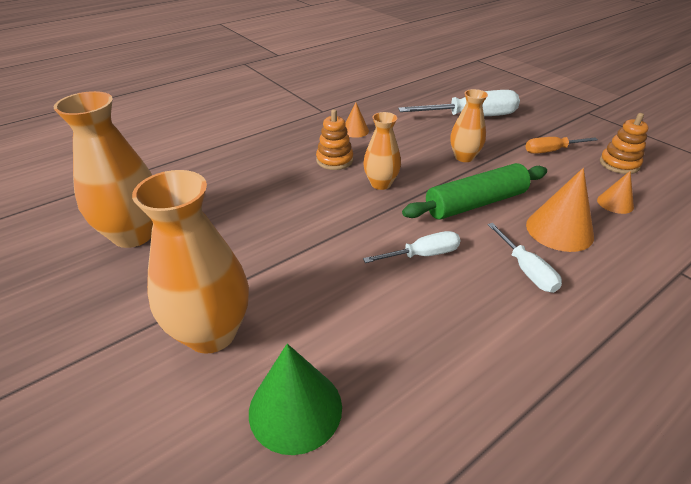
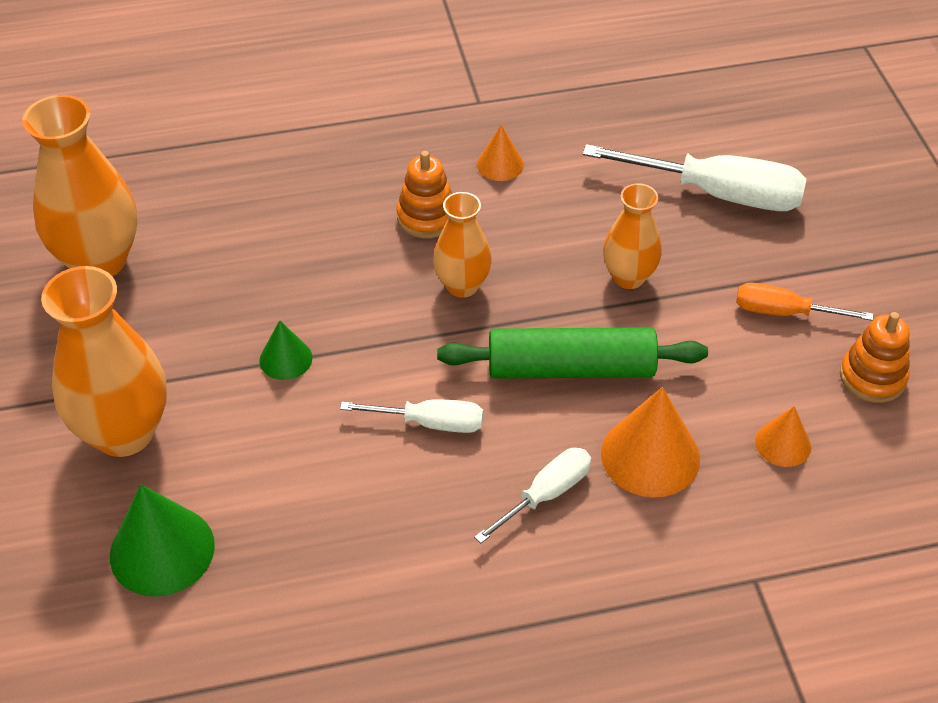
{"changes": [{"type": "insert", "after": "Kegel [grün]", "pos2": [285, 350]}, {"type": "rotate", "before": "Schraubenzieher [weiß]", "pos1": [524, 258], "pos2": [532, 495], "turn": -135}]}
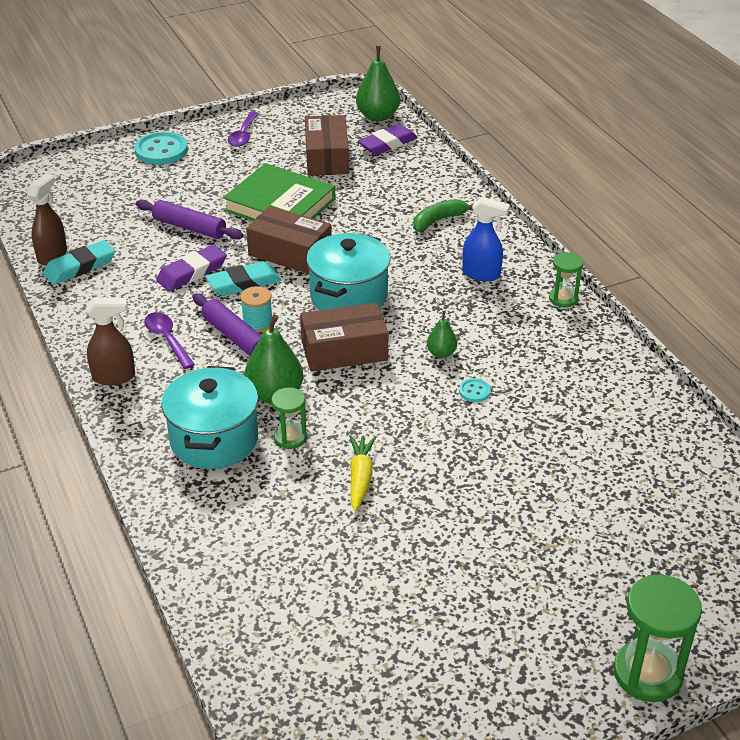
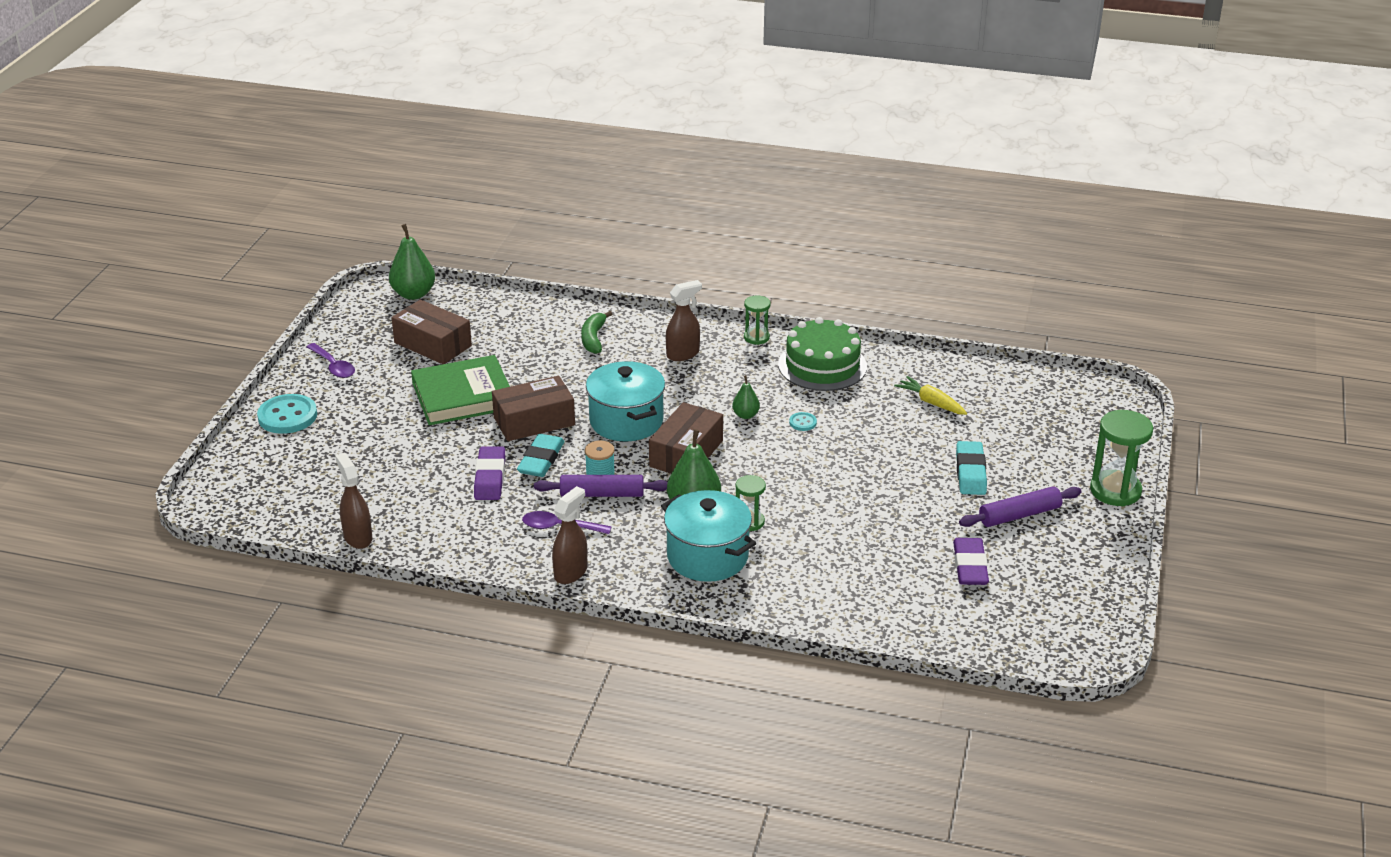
{"changes": [{"type": "insert", "after": "Kuchen [grün]", "pos2": [822, 354]}, {"type": "move", "before": "Radiergummi [türkis]", "pos1": [79, 262], "pos2": [971, 468]}, {"type": "move", "before": "Nudelholz [lila]", "pos1": [190, 219], "pos2": [1020, 506]}, {"type": "move", "before": "Karotte [gelb]", "pos1": [362, 473], "pos2": [930, 395]}, {"type": "move", "before": "Radiergummi [lila]", "pos1": [388, 139], "pos2": [971, 561]}, {"type": "recolor", "before": "Sprühflasche [blau]", "after": "Sprühflasche [braun]", "pos1": [486, 239], "pos2": [684, 320]}]}
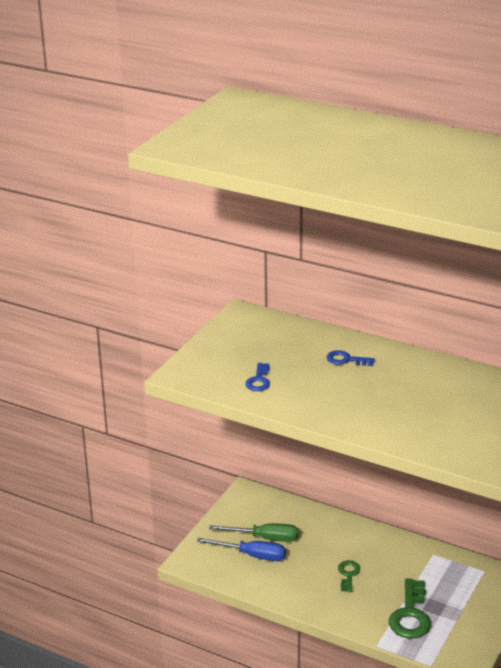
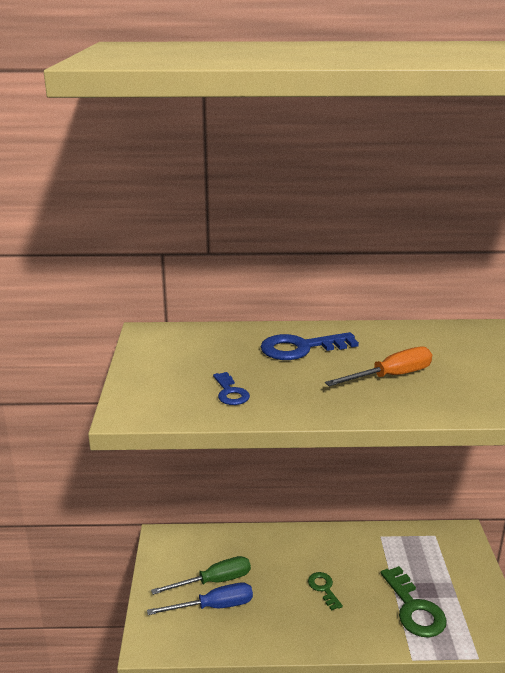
{"changes": [{"type": "insert", "after": "Schraubenzieher [orange]", "pos2": [378, 366]}, {"type": "resize", "before": "Schlüssel [blau]", "pos1": [350, 358], "pos2": [310, 346], "scale": 1.77}]}
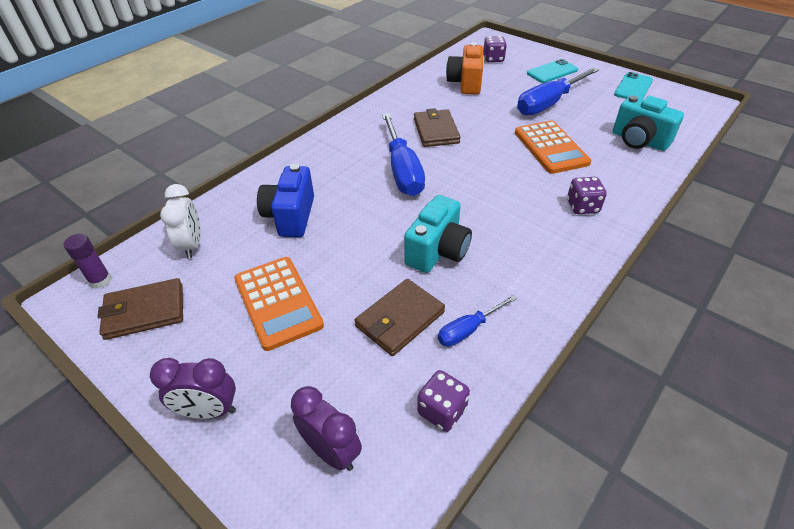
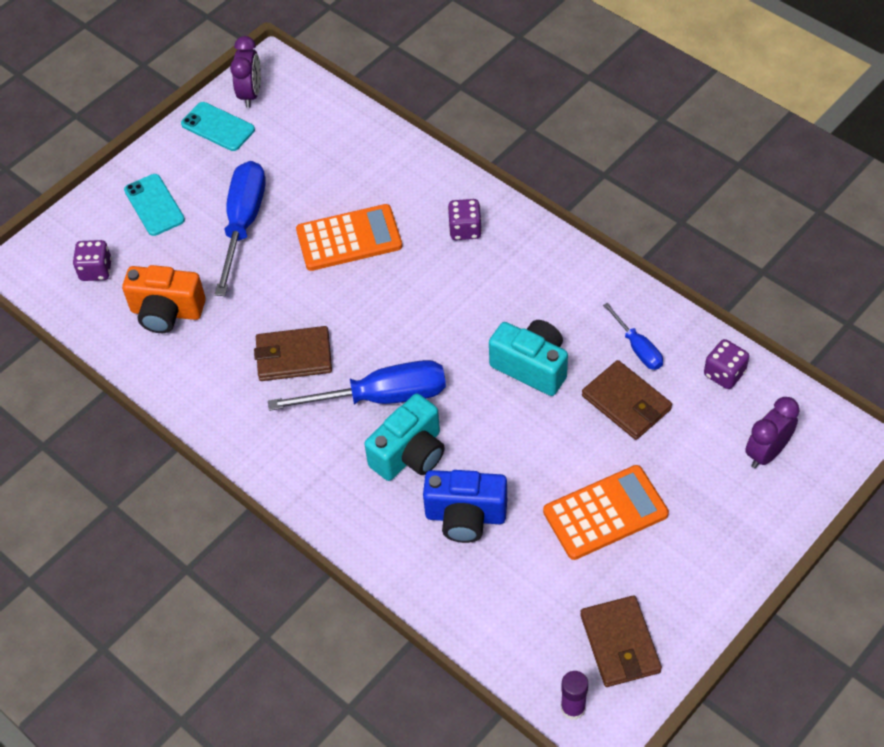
{"changes": [{"type": "delete", "before": "Wecker [weiß]", "pos1": [180, 221]}, {"type": "move", "before": "Wecker [lila]", "pos1": [193, 388], "pos2": [245, 72]}, {"type": "move", "before": "Kamera [türkis]", "pos1": [648, 123], "pos2": [405, 437]}, {"type": "rotate", "before": "Schraubenzieher [blau]", "pos1": [558, 91], "pos2": [240, 228], "turn": -135}]}
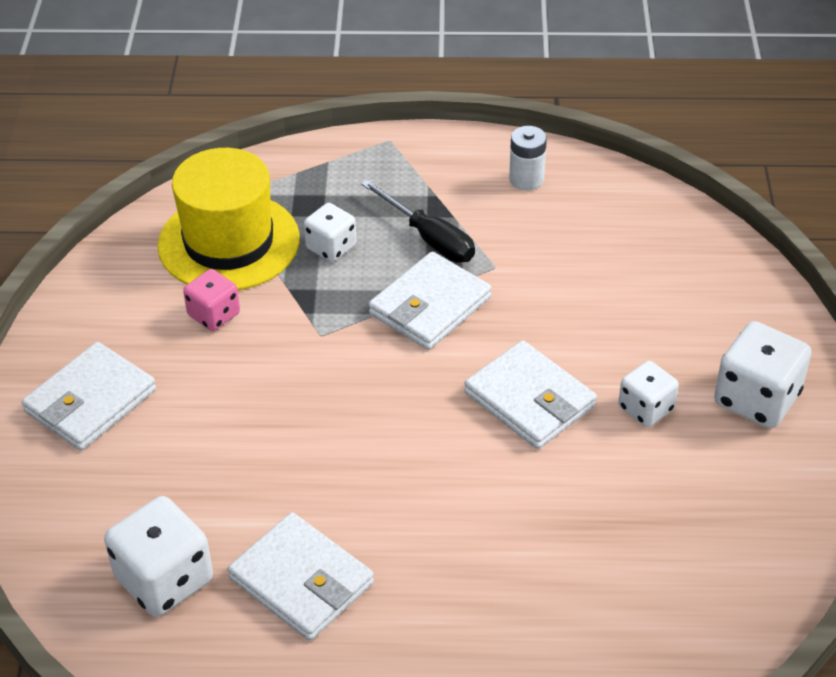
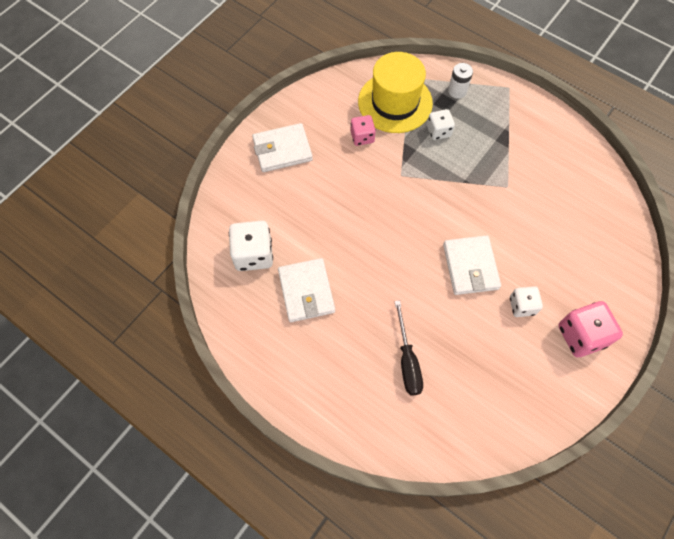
{"changes": [{"type": "delete", "before": "Geldbörse [weiß]", "pos1": [430, 300]}, {"type": "move", "before": "Schraubenzieher [schwarz]", "pos1": [418, 221], "pos2": [409, 348]}, {"type": "move", "before": "Batterie [weiß]", "pos1": [528, 158], "pos2": [460, 81]}, {"type": "recolor", "before": "Spielwürfel [weiß]", "after": "Spielwürfel [rosa]", "pos1": [763, 374], "pos2": [590, 329]}]}
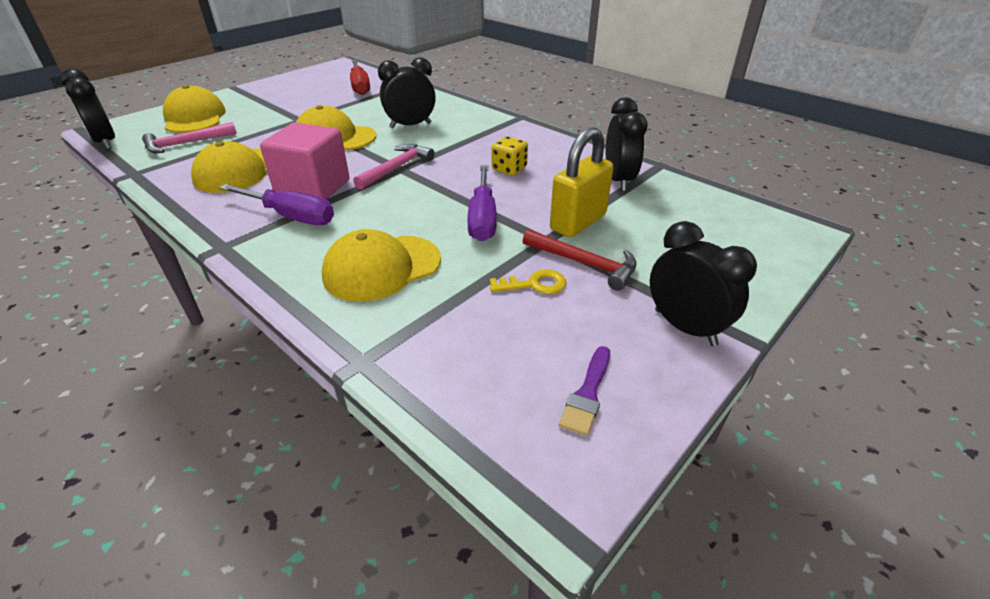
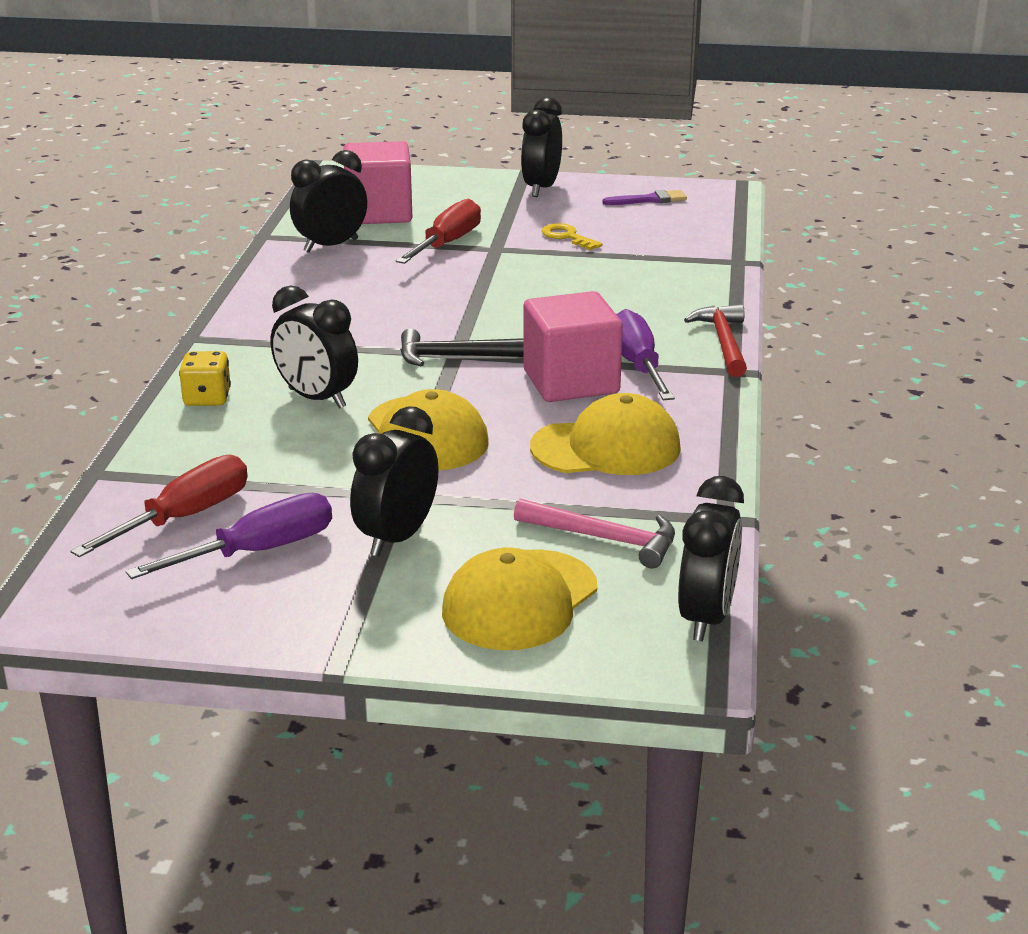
{"changes": [{"type": "delete", "before": "Kappe [gelb]", "pos1": [381, 265]}, {"type": "insert", "after": "Kubus [rosa]", "pos2": [378, 182]}, {"type": "insert", "after": "Wecker [schwarz]", "pos2": [394, 481]}, {"type": "move", "before": "Schraubenzieher [lila]", "pos1": [481, 203], "pos2": [229, 536]}, {"type": "move", "before": "Spielwürfel [gelb]", "pos1": [510, 156], "pos2": [205, 378]}, {"type": "move", "before": "Hammer [rot]", "pos1": [580, 260], "pos2": [715, 340]}, {"type": "replace", "before": "Vorhängeschloss [gelb]", "after": "Schraubenzieher [rot]", "pos1": [581, 182], "pos2": [438, 231]}, {"type": "recolor", "before": "Hammer [rosa]", "after": "Hammer [schwarz]", "pos1": [394, 167], "pos2": [462, 347]}]}
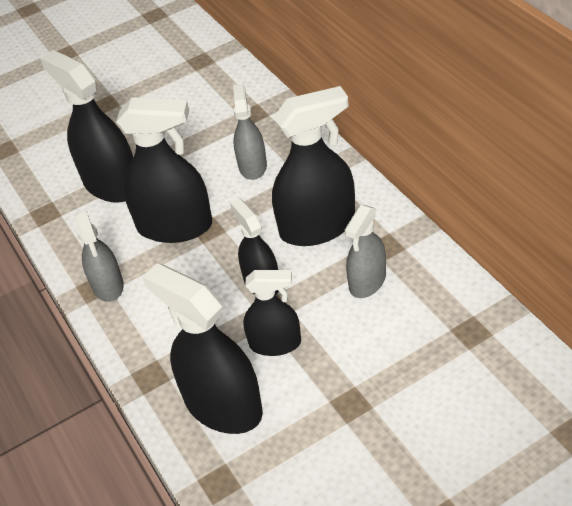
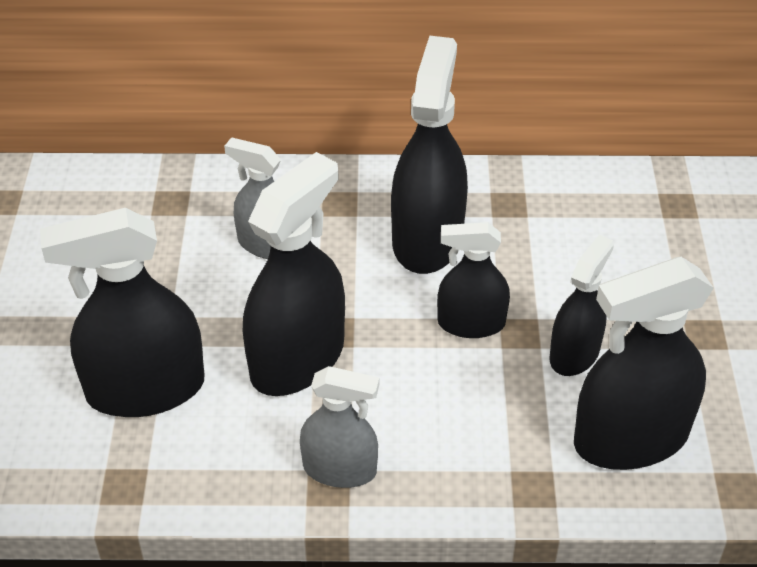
{"changes": [{"type": "delete", "before": "Sprühflasche [grau]", "pos1": [365, 251]}]}
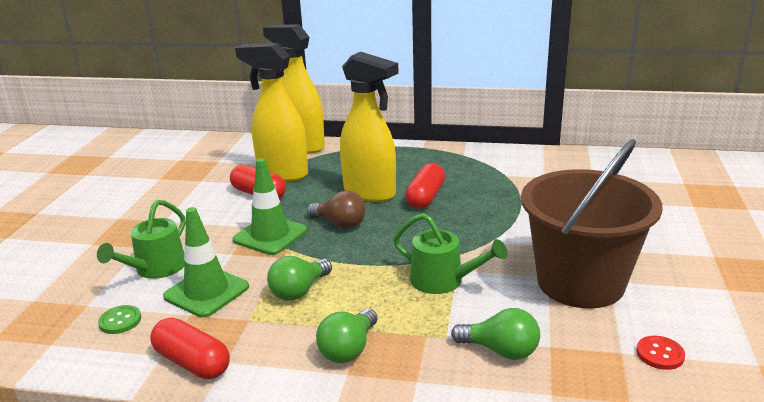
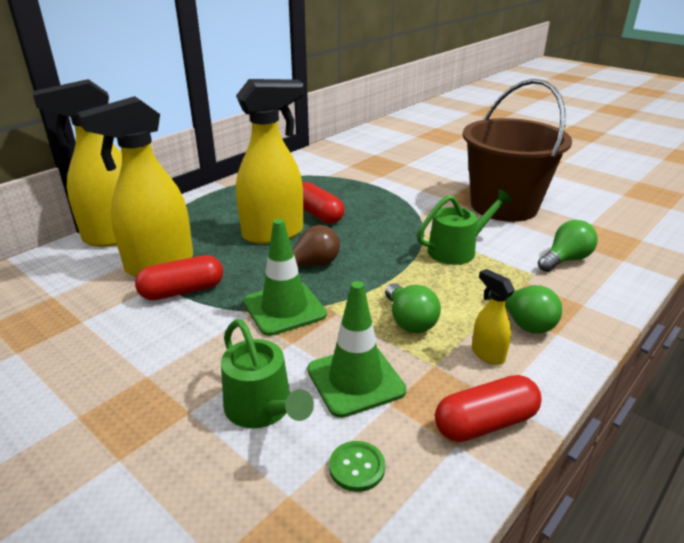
{"changes": [{"type": "delete", "before": "Knopf [rot]", "pos1": [660, 353]}, {"type": "insert", "after": "Sprühflasche [gelb]", "pos2": [493, 317]}]}
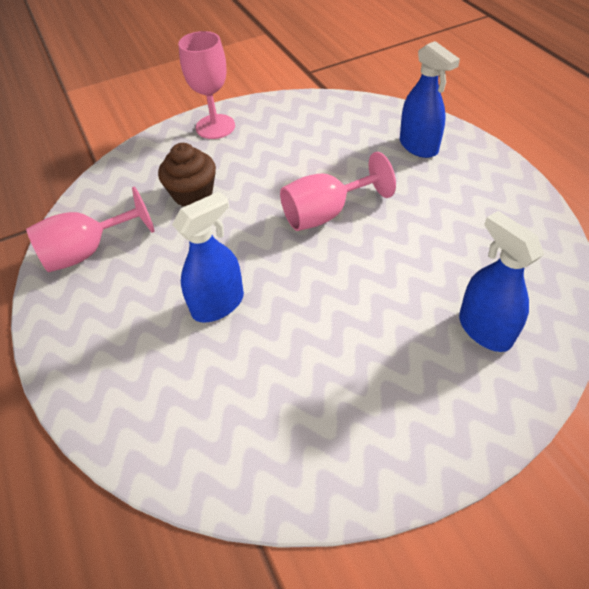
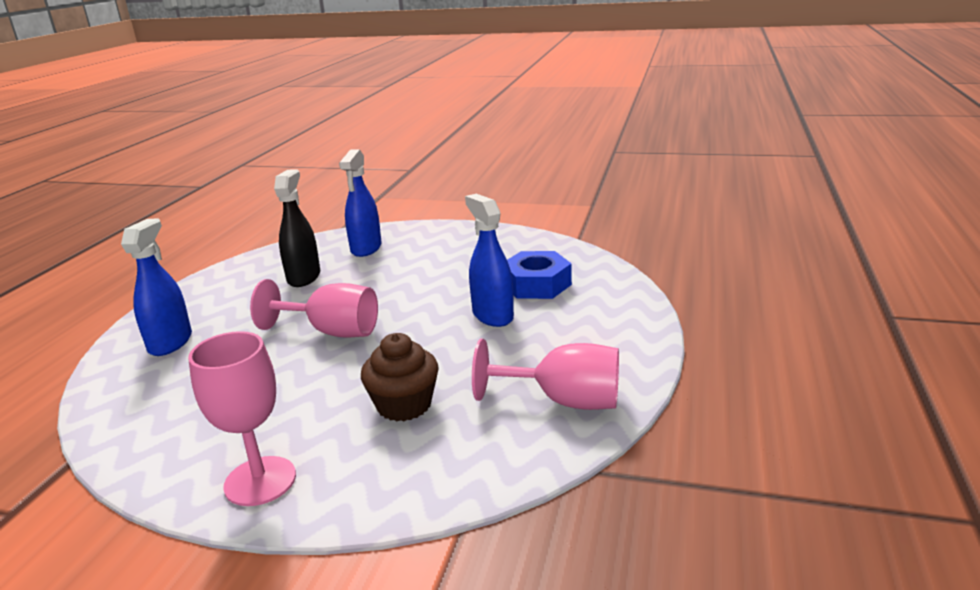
{"changes": [{"type": "insert", "after": "Sprühflasche [schwarz]", "pos2": [297, 228]}, {"type": "insert", "after": "Sechskantmutter [blau]", "pos2": [539, 275]}, {"type": "rotate", "before": "Sprühflasche [blau]", "pos1": [208, 257], "pos2": [489, 260], "turn": 60}]}
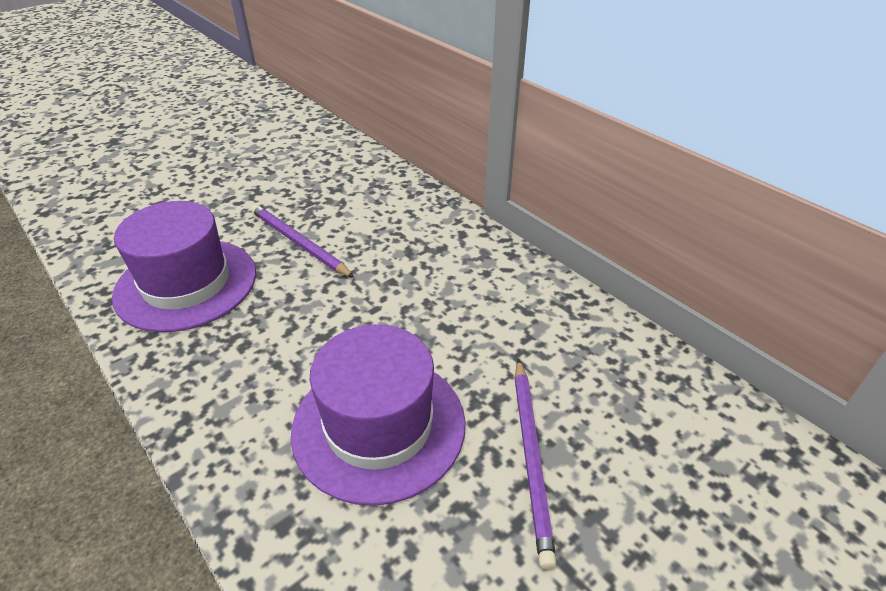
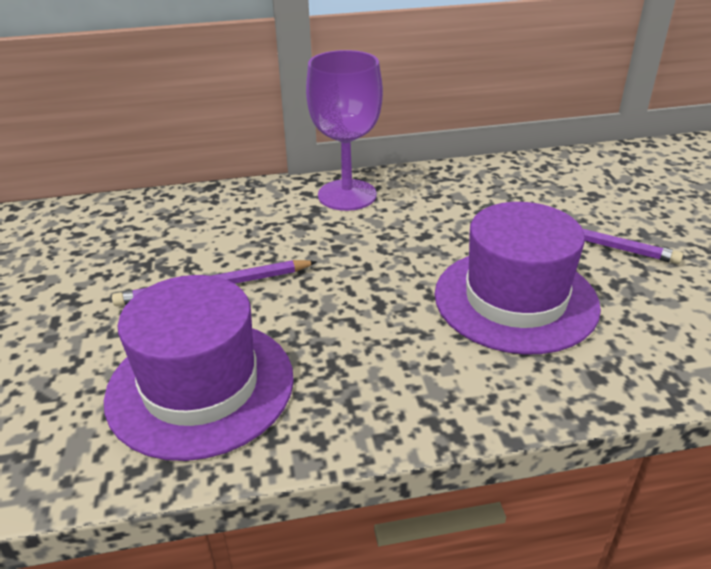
{"changes": [{"type": "insert", "after": "Kelch [lila]", "pos2": [344, 130]}]}
